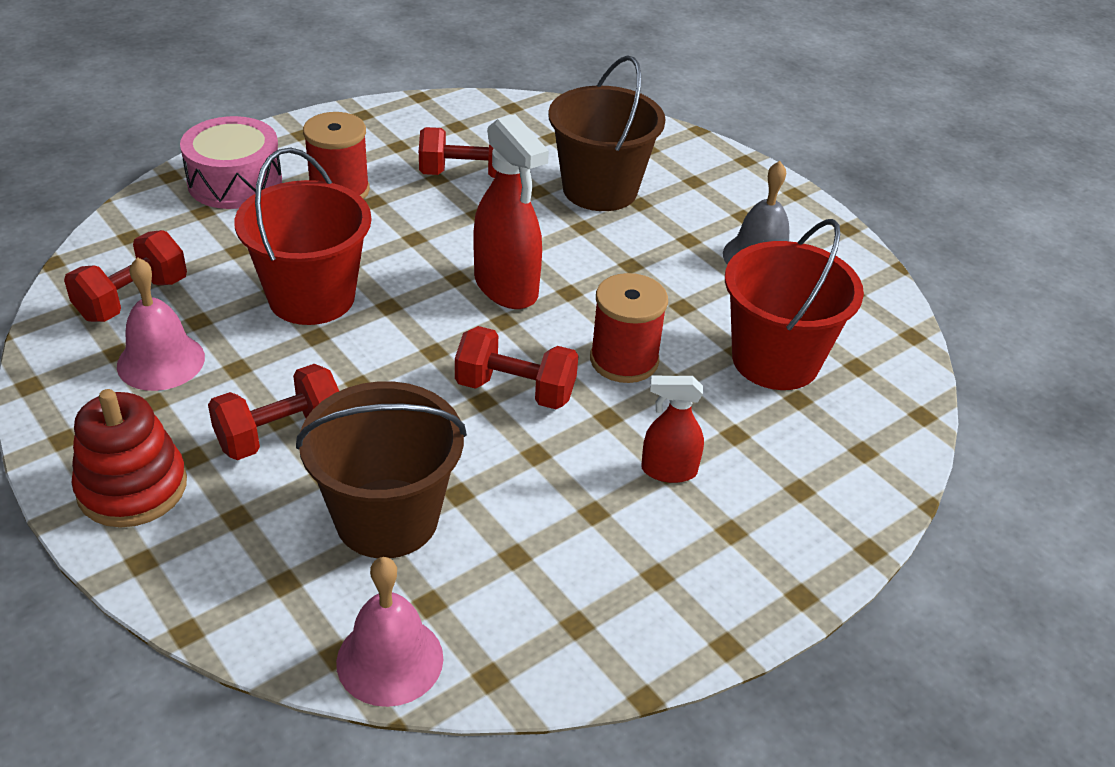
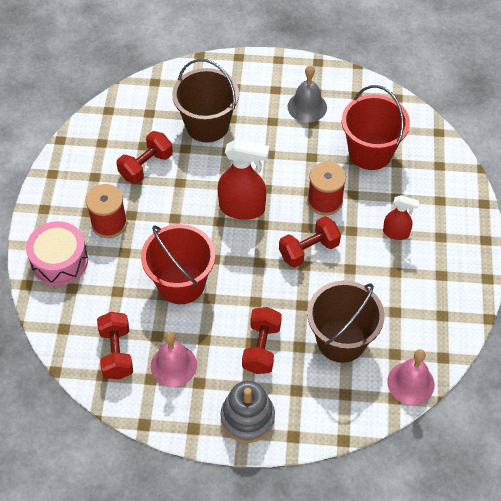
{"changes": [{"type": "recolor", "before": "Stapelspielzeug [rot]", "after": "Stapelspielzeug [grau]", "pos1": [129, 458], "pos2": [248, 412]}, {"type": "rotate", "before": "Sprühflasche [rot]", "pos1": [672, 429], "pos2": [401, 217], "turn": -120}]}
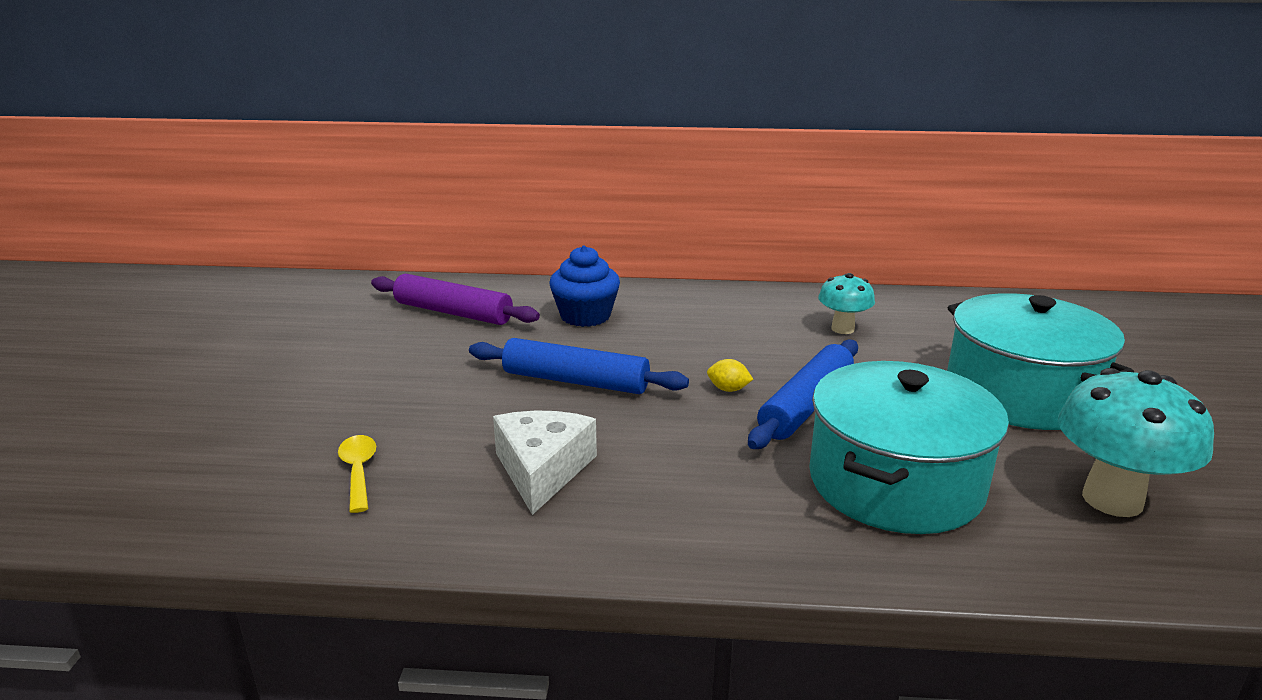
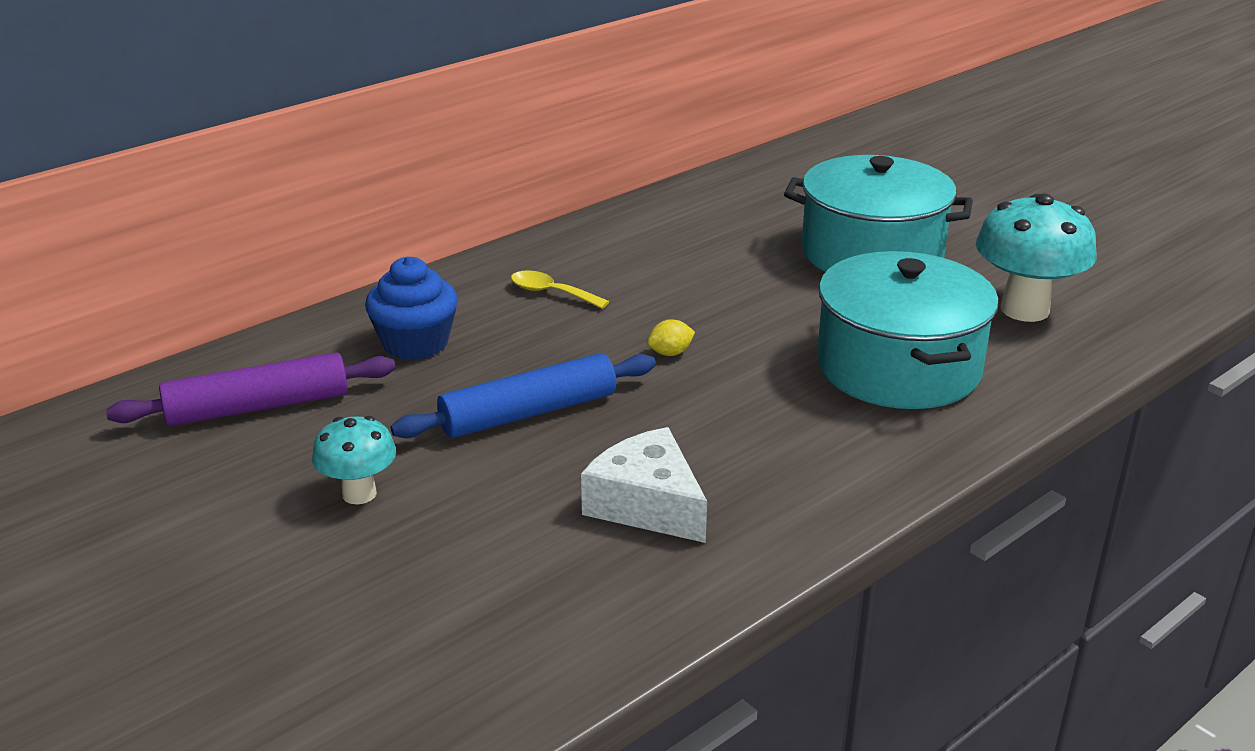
{"changes": [{"type": "delete", "before": "Nudelholz [blau]", "pos1": [803, 394]}, {"type": "move", "before": "Löffel [gelb]", "pos1": [357, 474], "pos2": [560, 289]}, {"type": "move", "before": "Pilz [türkis]", "pos1": [846, 303], "pos2": [354, 460]}]}
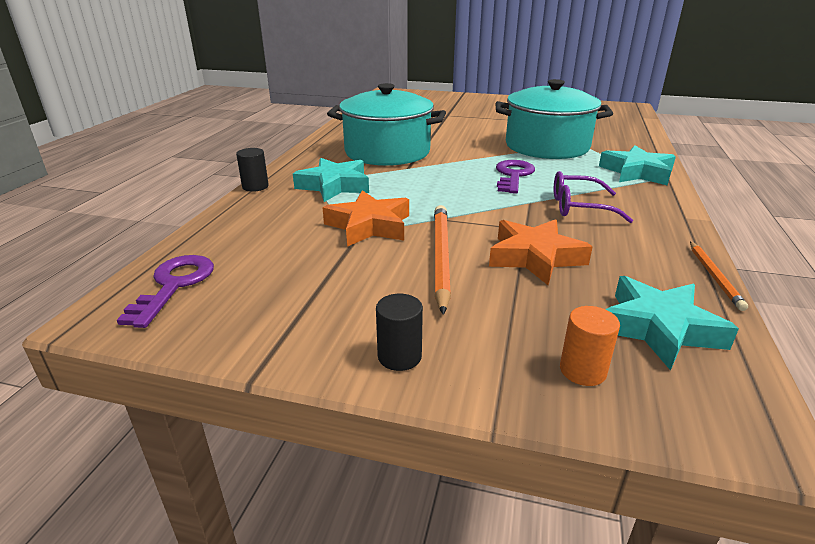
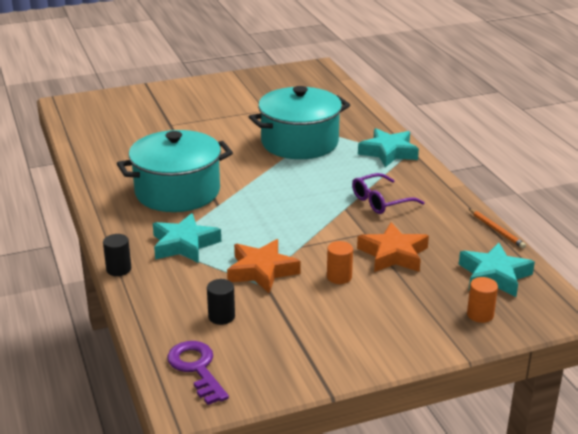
{"changes": [{"type": "delete", "before": "Schlüssel [lila]", "pos1": [515, 177]}, {"type": "move", "before": "Vollzylinder [schwarz]", "pos1": [399, 332], "pos2": [221, 302]}, {"type": "replace", "before": "Bleistift [orange]", "after": "Vollzylinder [orange]", "pos1": [442, 260], "pos2": [340, 262]}]}
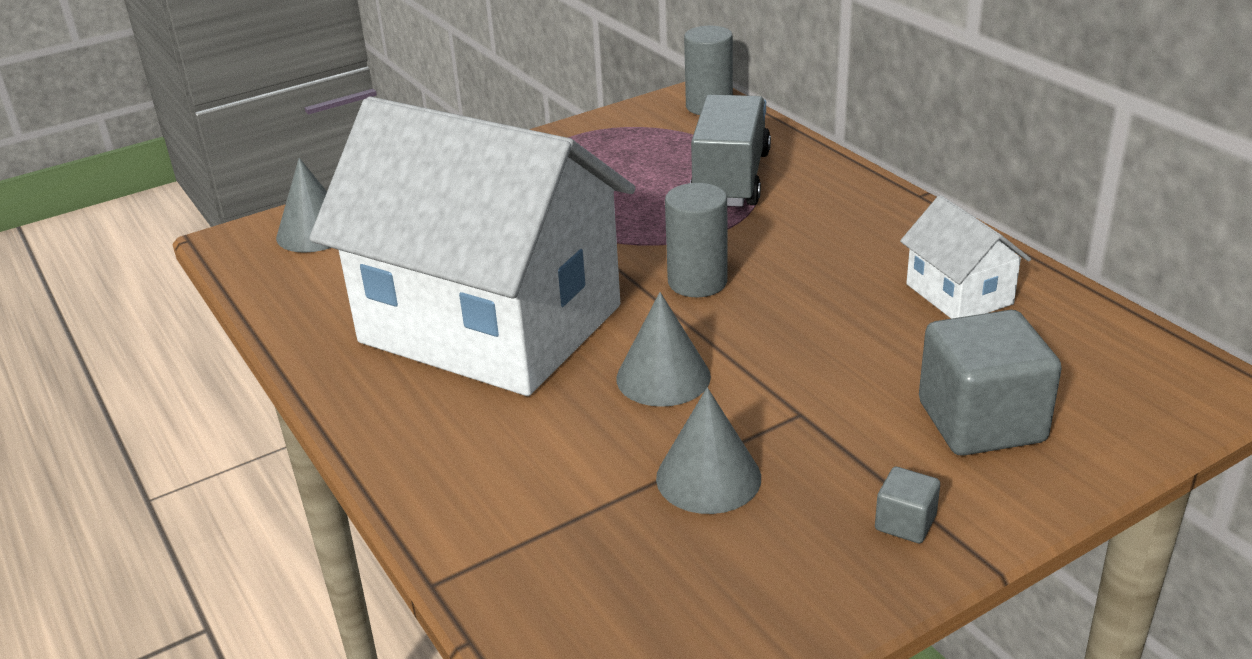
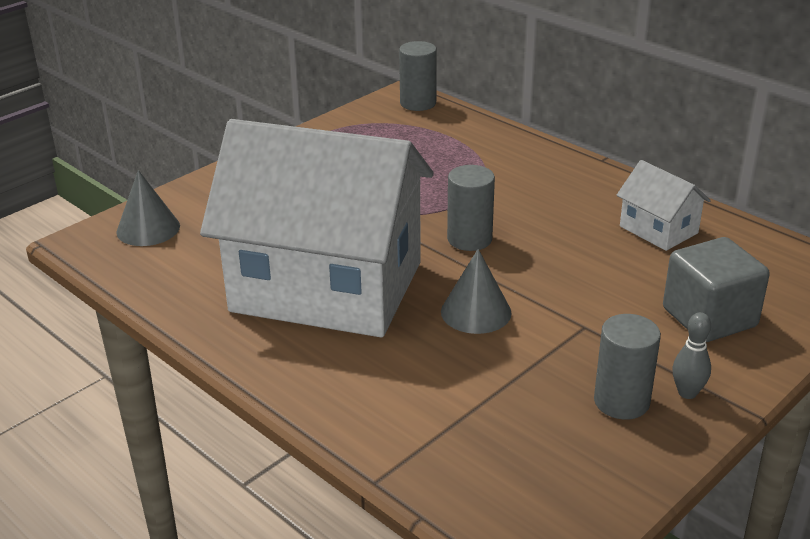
{"changes": [{"type": "delete", "before": "Kegel [grau]", "pos1": [708, 450]}, {"type": "delete", "before": "Lastwagen [grau]", "pos1": [730, 151]}, {"type": "insert", "after": "Vollzylinder [grau]", "pos2": [627, 367]}, {"type": "replace", "before": "Kubus [grau]", "after": "Bowlingkegel [grau]", "pos1": [907, 505], "pos2": [692, 355]}]}
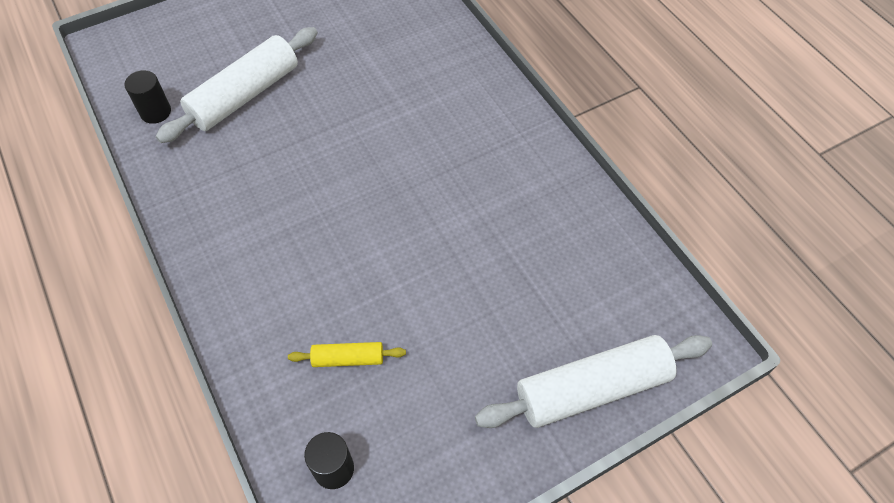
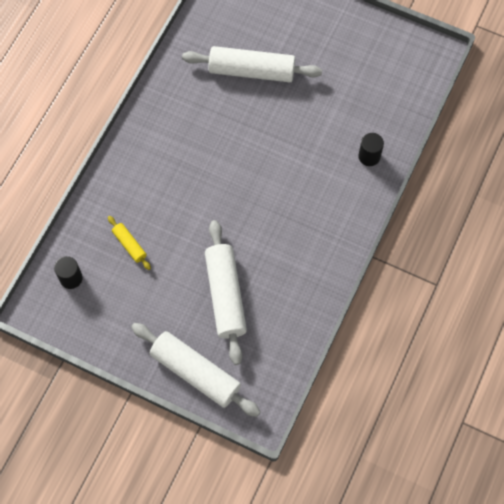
{"changes": [{"type": "insert", "after": "Nudelholz [weiß]", "pos2": [226, 292]}, {"type": "move", "before": "Vollzylinder [schwarz]", "pos1": [147, 97], "pos2": [371, 149]}]}
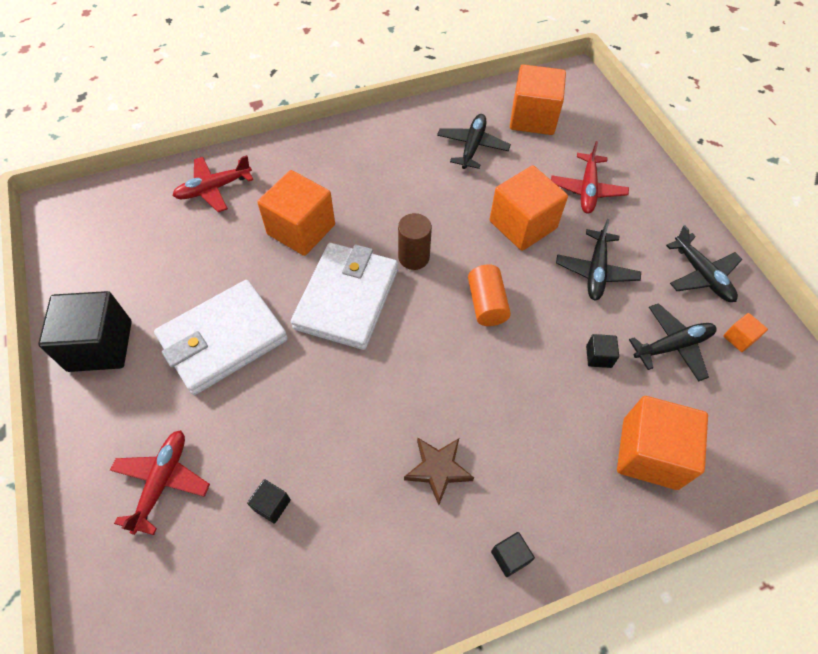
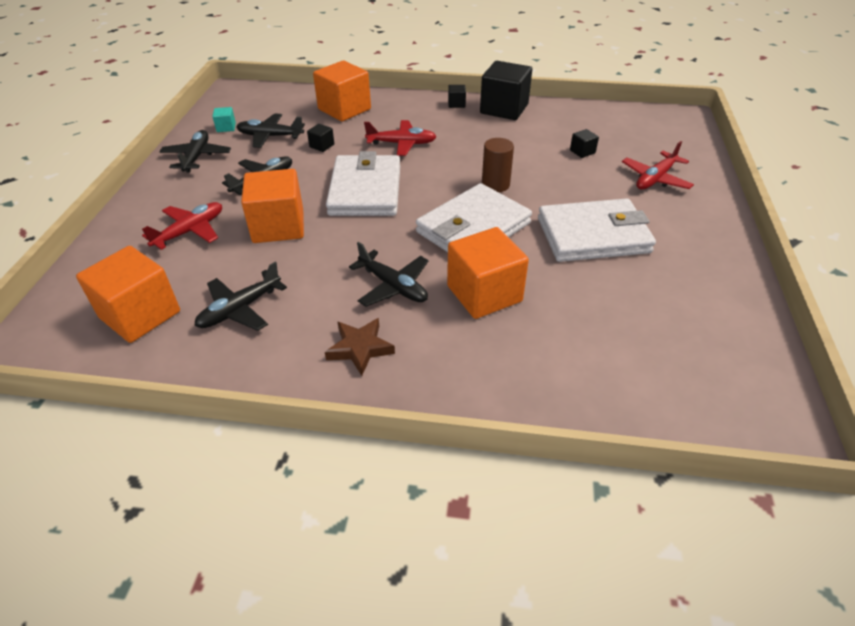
{"changes": [{"type": "insert", "after": "Flugzeug [schwarz]", "pos2": [389, 274]}, {"type": "move", "before": "Kubus [schwarz]", "pos1": [85, 331], "pos2": [506, 90]}, {"type": "move", "before": "Flugzeug [rot]", "pos1": [213, 183], "pos2": [400, 138]}, {"type": "move", "before": "Vollzylinder [braun]", "pos1": [415, 241], "pos2": [498, 165]}, {"type": "move", "before": "Stern [braun]", "pos1": [439, 471], "pos2": [360, 347]}, {"type": "replace", "before": "Vollzylinder [orange]", "after": "Geldbörse [weiß]", "pos1": [489, 295], "pos2": [363, 183]}, {"type": "recolor", "before": "Kubus [orange]", "after": "Kubus [türkis]", "pos1": [745, 332], "pos2": [224, 119]}]}
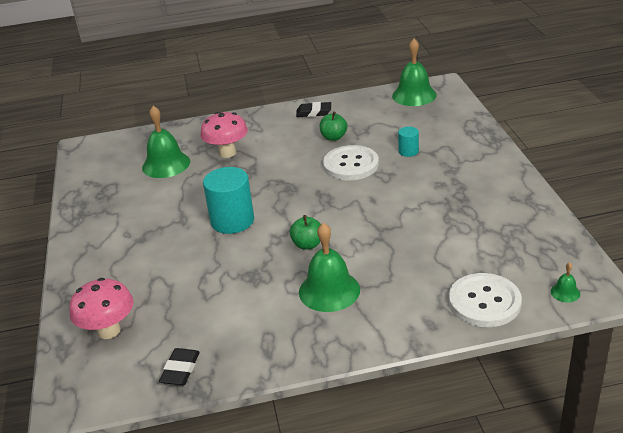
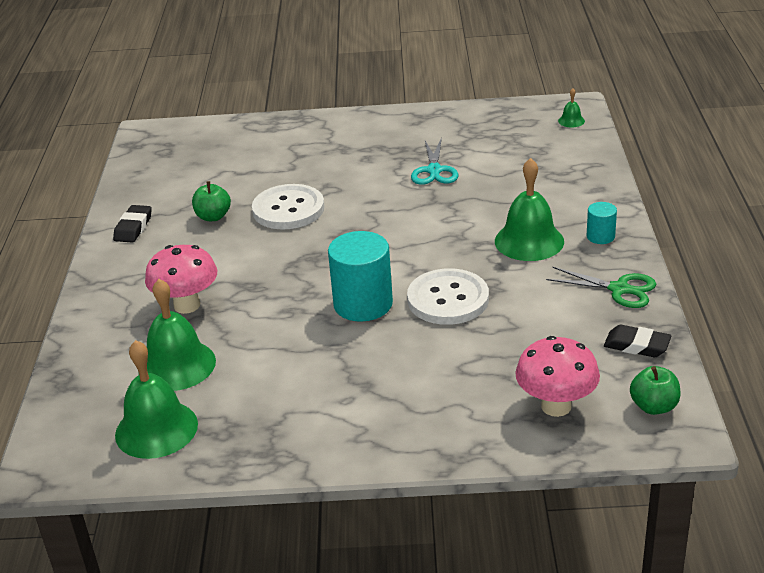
{"changes": [{"type": "insert", "after": "Schere [türkis]", "pos2": [434, 161]}, {"type": "insert", "after": "Schere [grün]", "pos2": [601, 287]}, {"type": "move", "before": "Apfel [grün]", "pos1": [305, 232], "pos2": [655, 390]}, {"type": "move", "before": "Glocke [grün]", "pos1": [414, 72], "pos2": [156, 399]}, {"type": "move", "before": "Vollzylinder [türkis]", "pos1": [408, 142], "pos2": [601, 223]}, {"type": "move", "before": "Knopf [weiß]", "pos1": [485, 300], "pos2": [448, 296]}]}
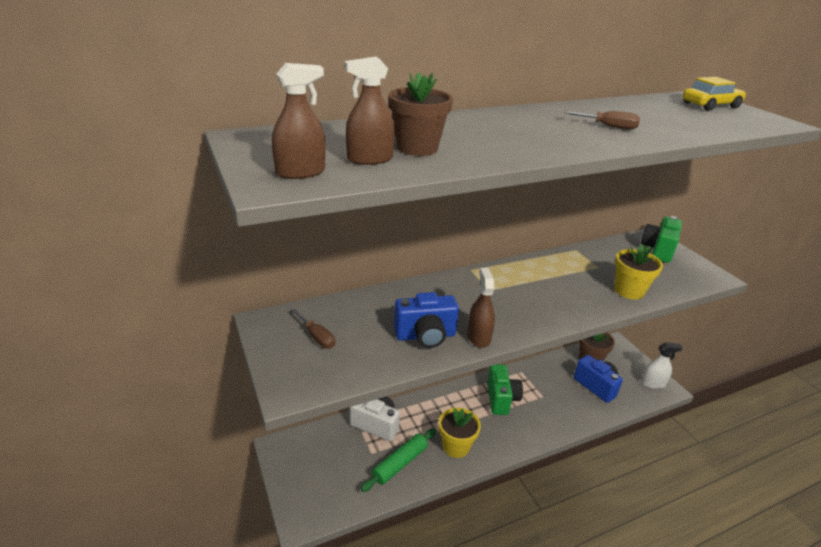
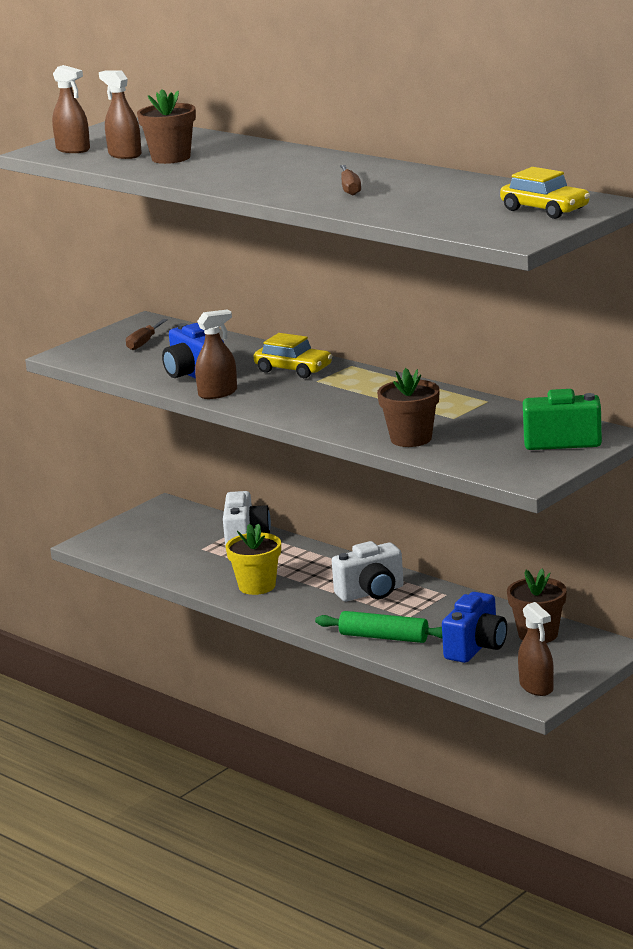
{"changes": [{"type": "insert", "after": "Auto [gelb]", "pos2": [293, 355]}, {"type": "move", "before": "Nudelholz [grün]", "pos1": [398, 460], "pos2": [379, 627]}, {"type": "recolor", "before": "Kamera [grün]", "after": "Kamera [weiß]", "pos1": [505, 389], "pos2": [368, 571]}, {"type": "recolor", "before": "Blumentopf [gelb]", "after": "Blumentopf [braun]", "pos1": [638, 272], "pos2": [408, 407]}, {"type": "recolor", "before": "Sprühflasche [weiß]", "after": "Sprühflasche [braun]", "pos1": [662, 365], "pos2": [536, 649]}]}
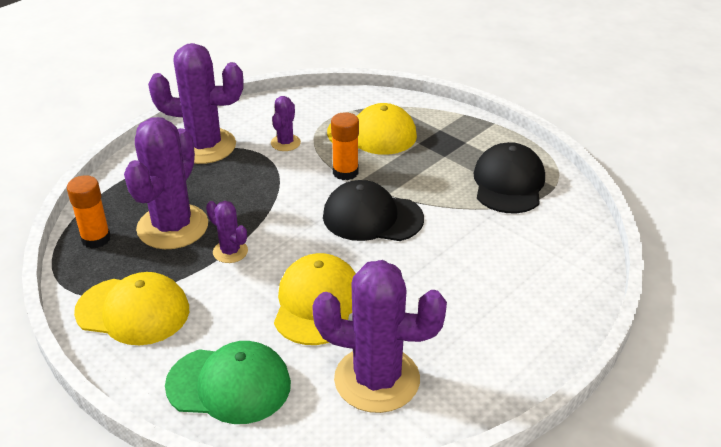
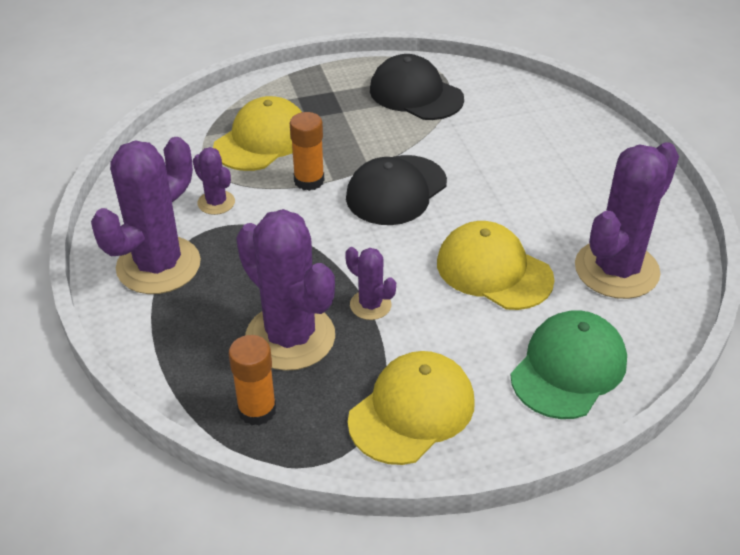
{"changes": [{"type": "rotate", "before": "Kaktus [lila]", "pos1": [227, 232], "pos2": [370, 283], "turn": 60}]}
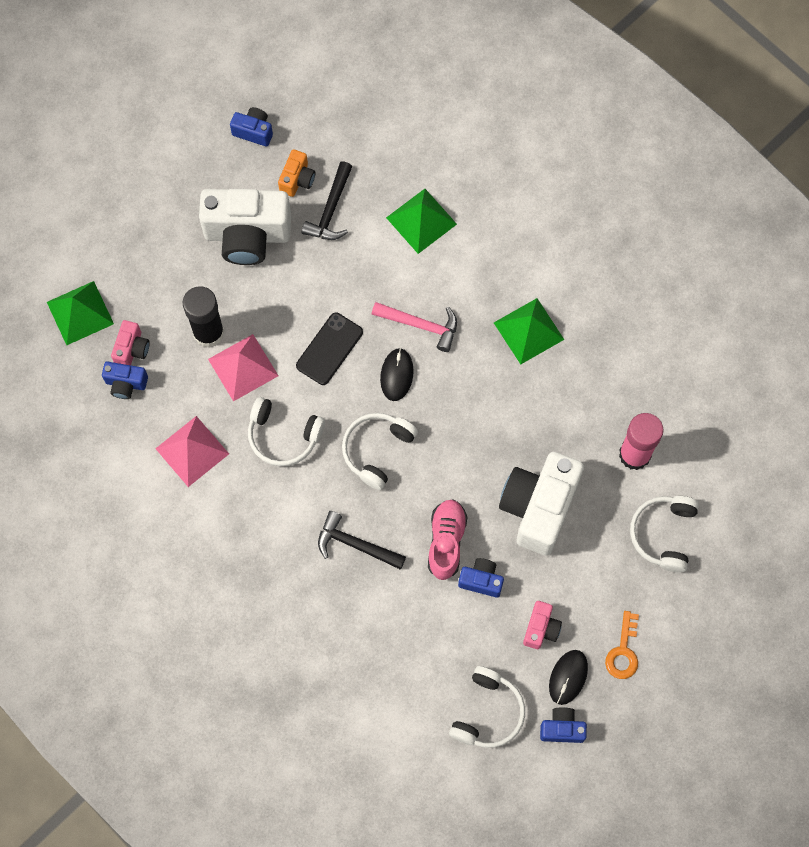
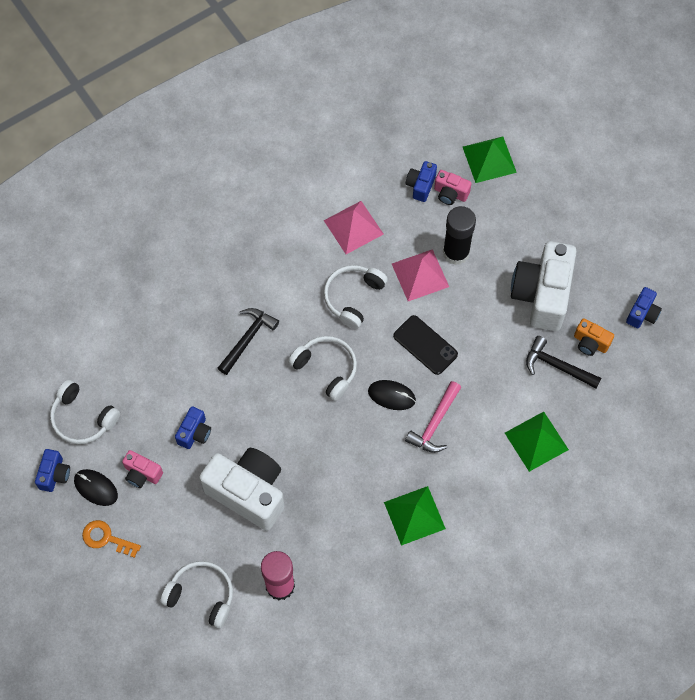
{"changes": [{"type": "delete", "before": "Schuh [rosa]", "pos1": [447, 539]}]}
